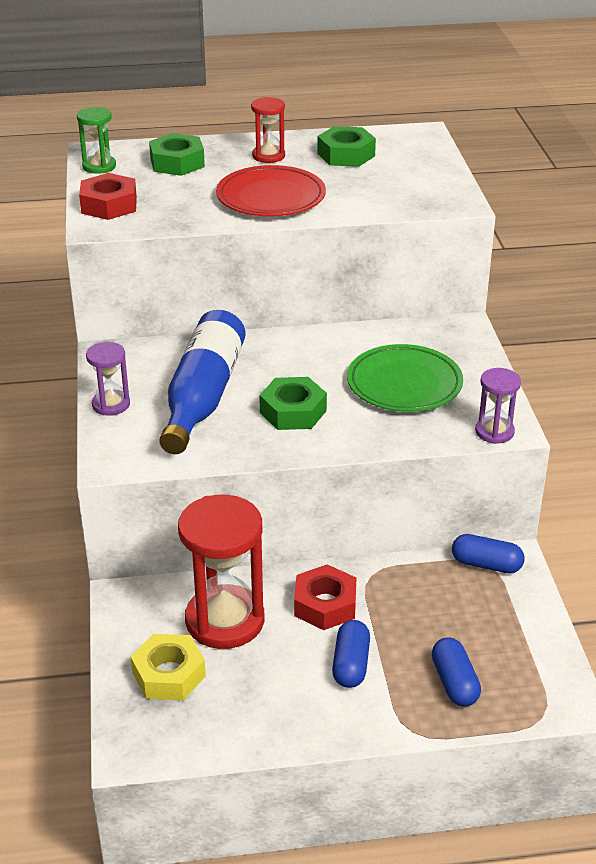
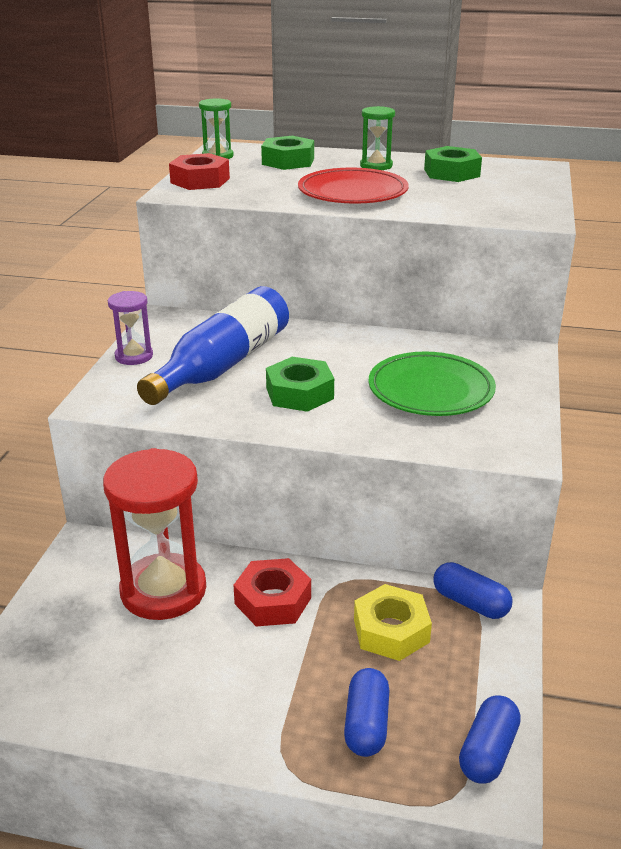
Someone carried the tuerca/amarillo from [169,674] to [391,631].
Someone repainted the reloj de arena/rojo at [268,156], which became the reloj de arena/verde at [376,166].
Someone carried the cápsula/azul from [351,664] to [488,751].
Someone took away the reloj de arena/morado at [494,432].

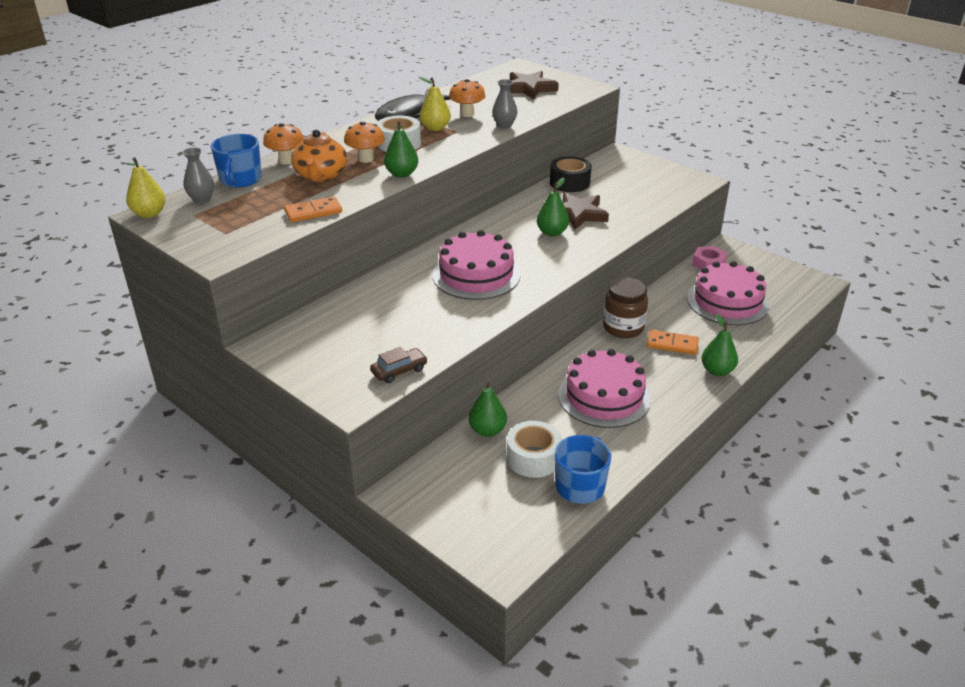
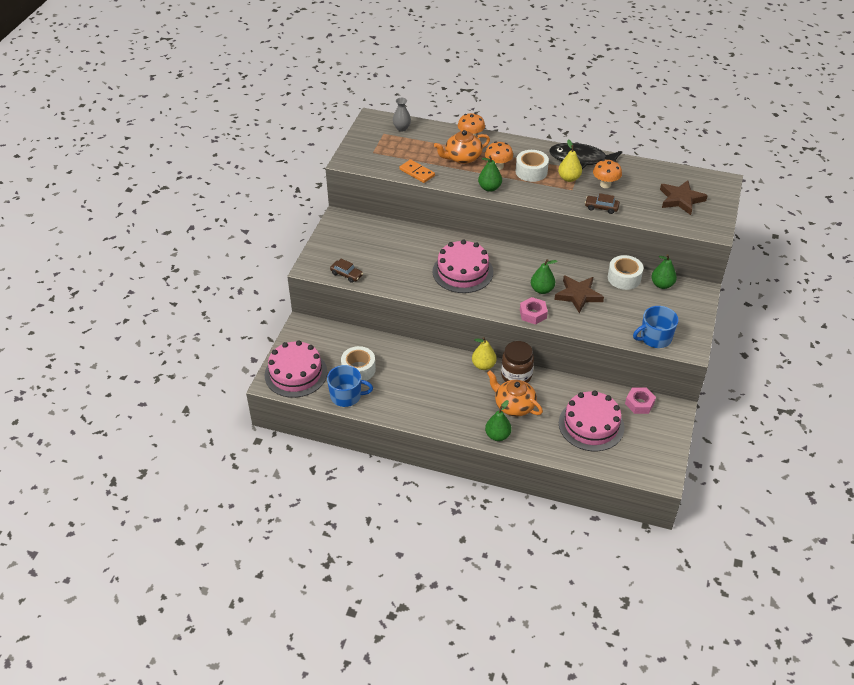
Someone carried the tarta/rosa from [604,396] to [296,373].
Someone carried the pera/amarillo from [149,214] to [483,365].
Someone swapped the ficha de dominó/naranja at [672,344] for the tetera/naranja at [514,405].
Someone put down the tuerca/rosa at [533,314].
Someone swapped the florero/gris at [504,125] for the coche/marrón at [601,207].
Someone repainted the cinta adhesiva/negro at [569,183], which became the cinta adhesiva/blanco at [624,278].
Someone carried the taza/azul from [240,180] to [655,338].
Someone carried the pera/verde from [487,430] to [662,285].

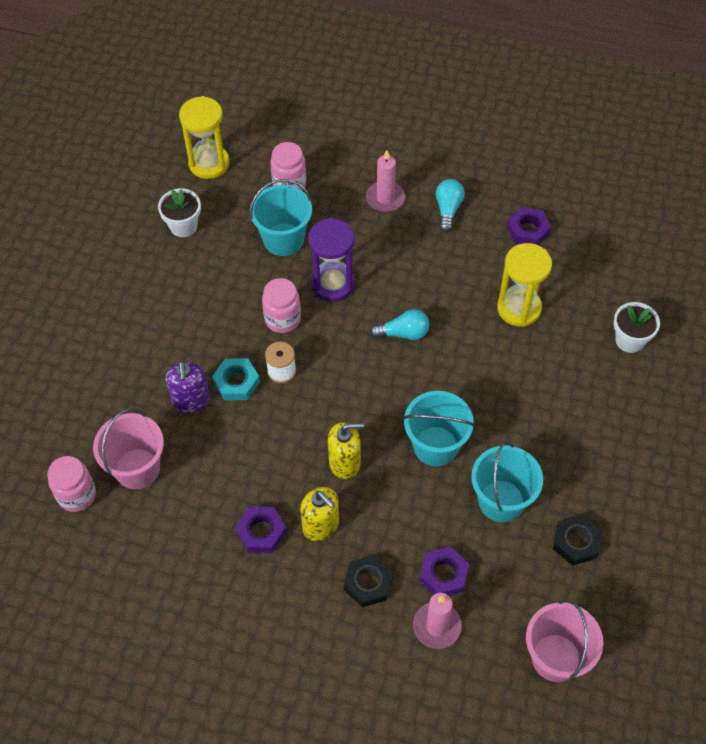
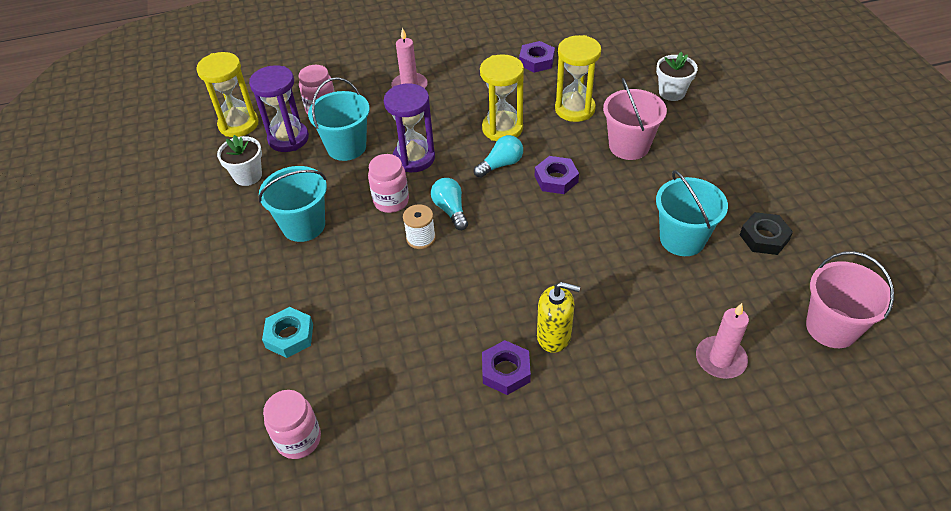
Someone put down the reloj de arena/morado at [288,139].
Someone carried the balde/turquesa from [435,446] to [303,225].
Someone carried the tuerca/turquesa from [236,382] to [289,336].
Someone carried the bombilla/turquesa from [448,209] to [450,210].
Someone put down the reloj de arena/amarillo at [502,128].
Someone carried the tuerca/morado from [443,574] to [556,179].
Someone carried the balde/rosa from [137,468] to [629,146].
Someone took away the dispensador de jabón/morado at [191,400].
Someone took away the dispensador de jabón/amarillo at [345,462].
Someone took away the tuerca/negro at [368,583].

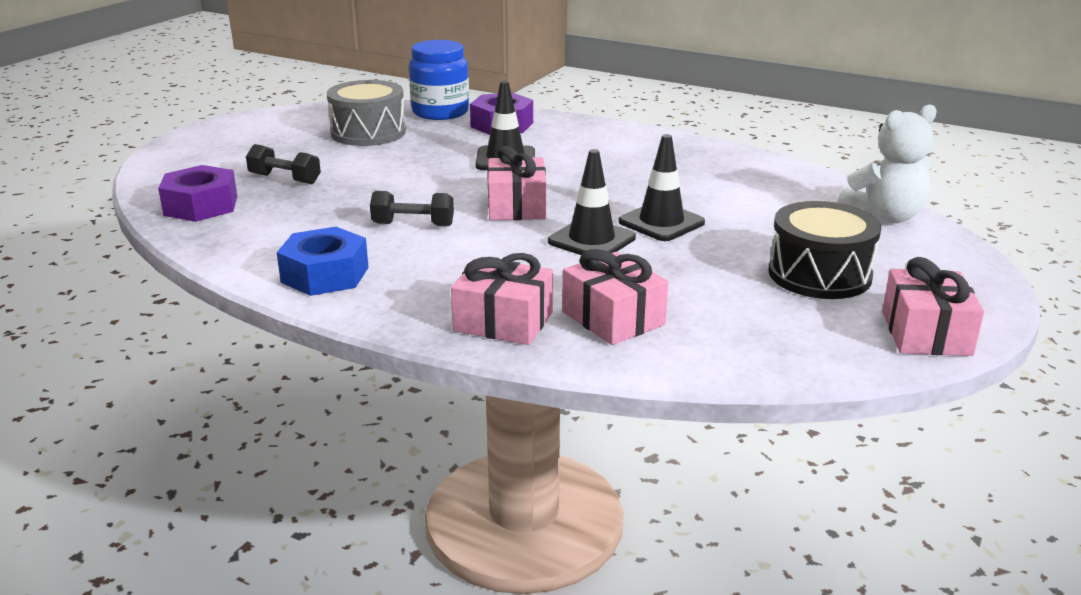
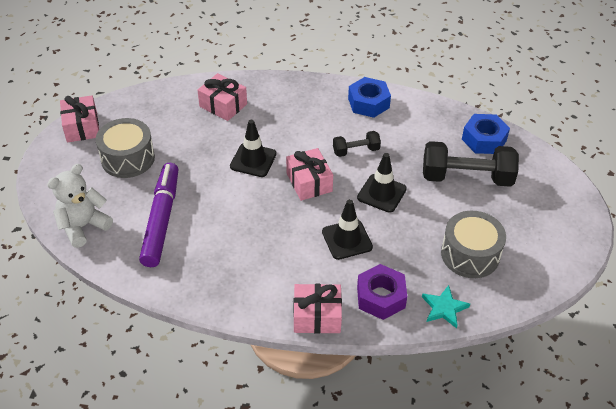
Someone repainted the tambor/negro at [819,275], which became the tambor/gris at [128,158].
Someone put down the rotulador/morado at [161,219].
Someone carried the regalo/rosa from [503,322] to [317,316].
Someone carried the cono de tráfico/negro from [661,222] to [381,193].
Someone swapped the tarro/azul at [440,112] for the estrella/turquesa at [444,308].
Someone scaled the mancuerna/negro at [285,179] by 1.92.
Someone repainted the tuerca/morado at [201,206], which became the tuerca/azul at [484,139].

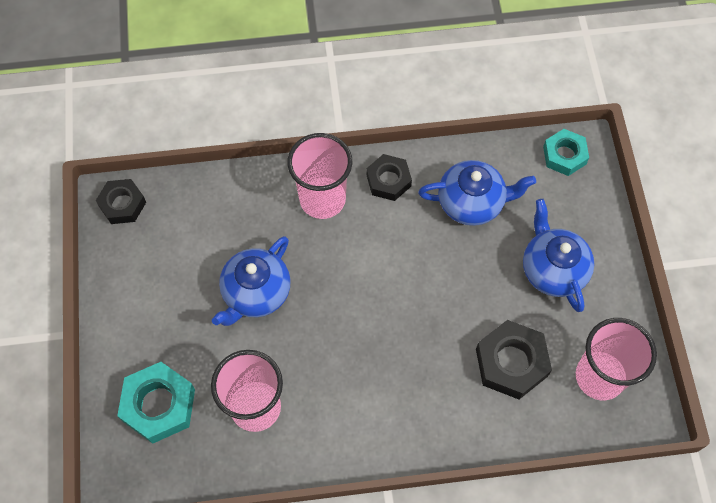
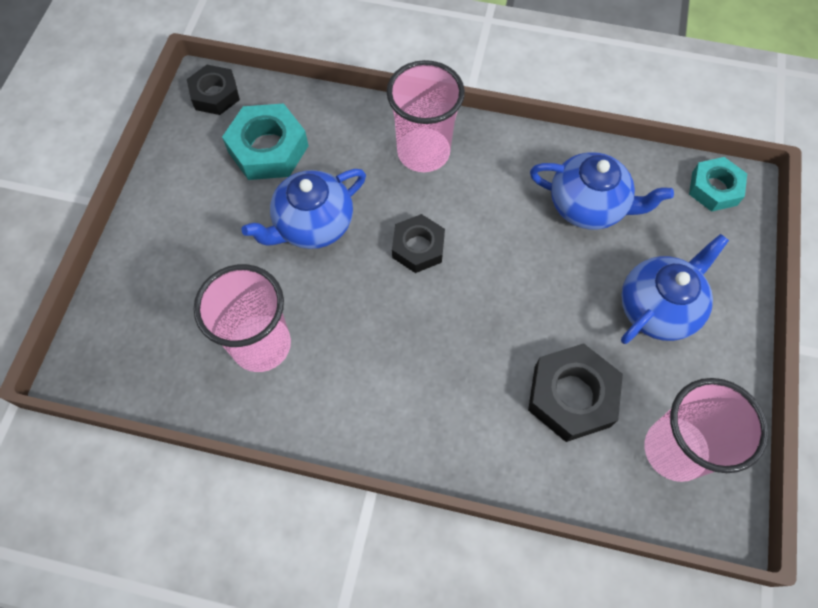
Someone carried the tuerca/turquesa from [159,405] to [268,149].
Someone carried the tuerca/negro from [388,180] to [418,247].
Someone rotated the tetera/azul at [552,269] by 45 degrees clockwise.

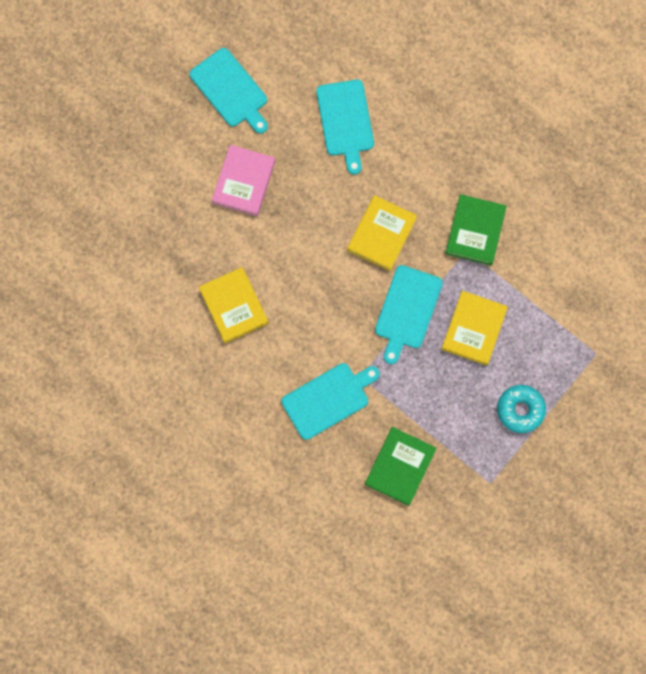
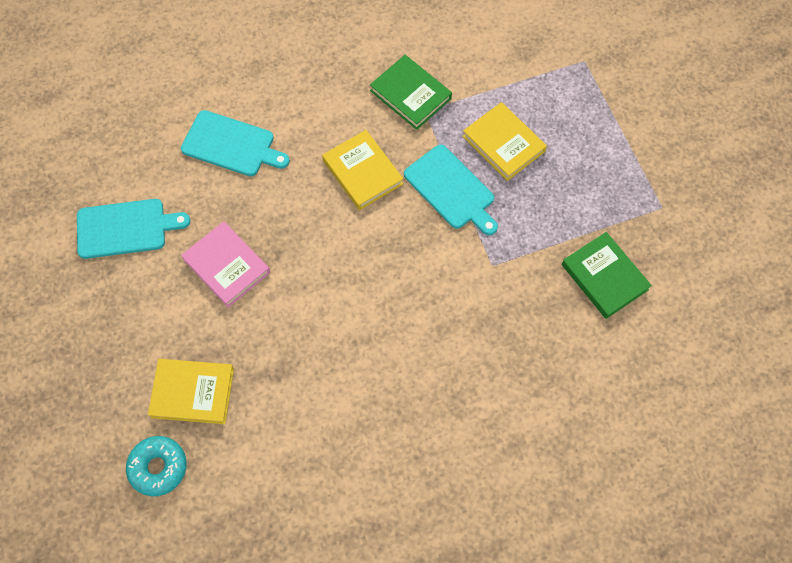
Someone carried the rosquilla/turquesa from [520,410] to [158,467].
Someone carried the libro/amarillo from [234,306] to [193,392].
Someone took away the tabla de cortar/turquesa at [328,399].

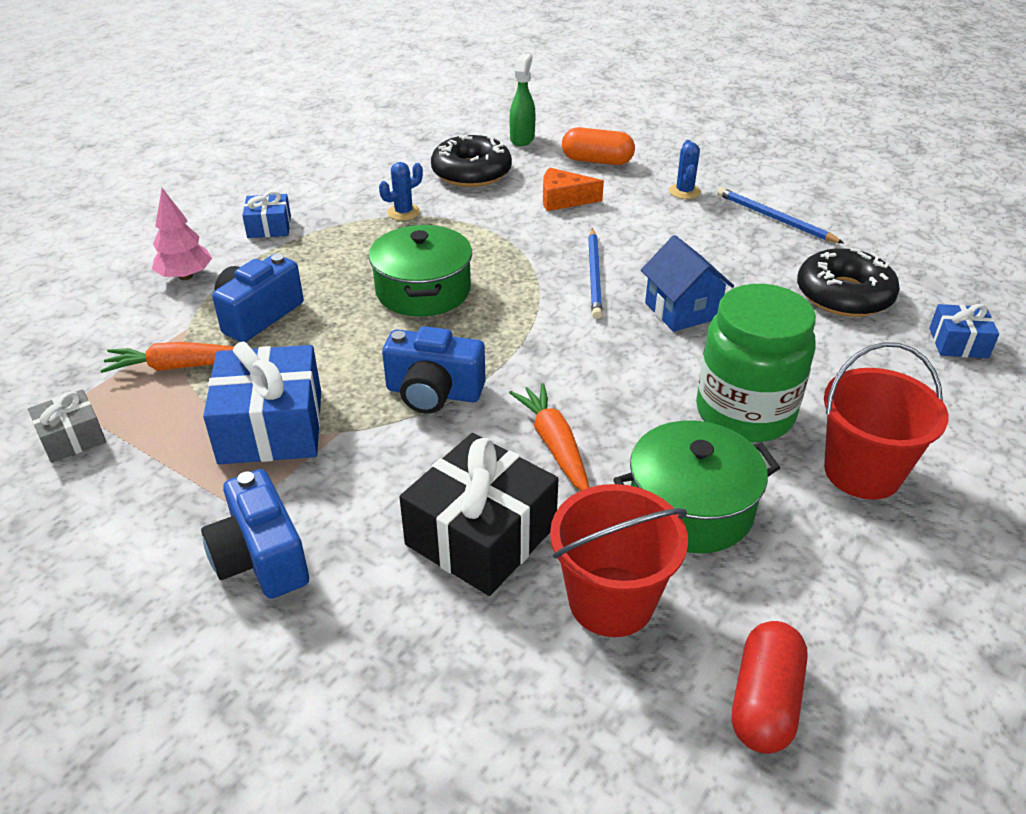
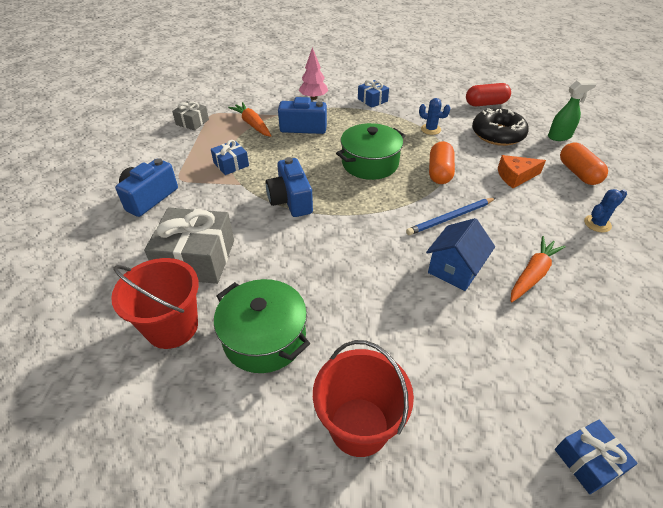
Someone repainted the regalo/negro at [481,535], which became the regalo/gris at [196,258].
Someone scaled the regalo/azul at [271,427] by 0.53.
Someone put down the cápsula/naranja at [439,172].
Someone carried the cápsula/rojo from [764,701] to [485,104].
Someone rotated the queso/naranja at [563,199] by 75 degrees counterclockwise.
Someone carried the zanahoria/naranja from [554,445] to [532,274].
Someone took away the tarro/verde at [744,413].
Someone took away the lápiz/azul at [774,218].
Someone took away the rosquilla/negro at [844,295].

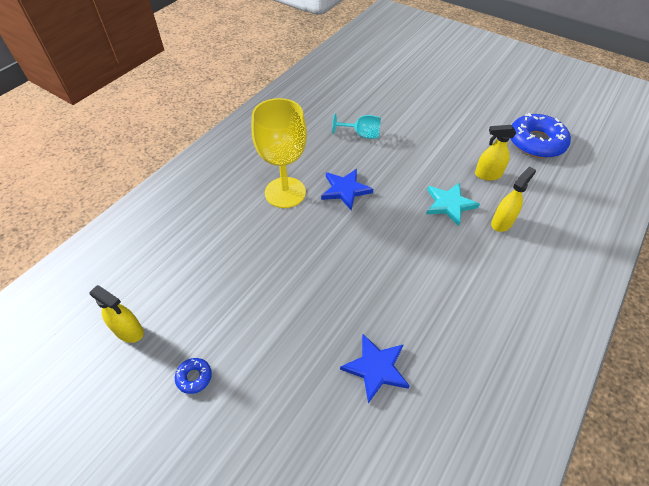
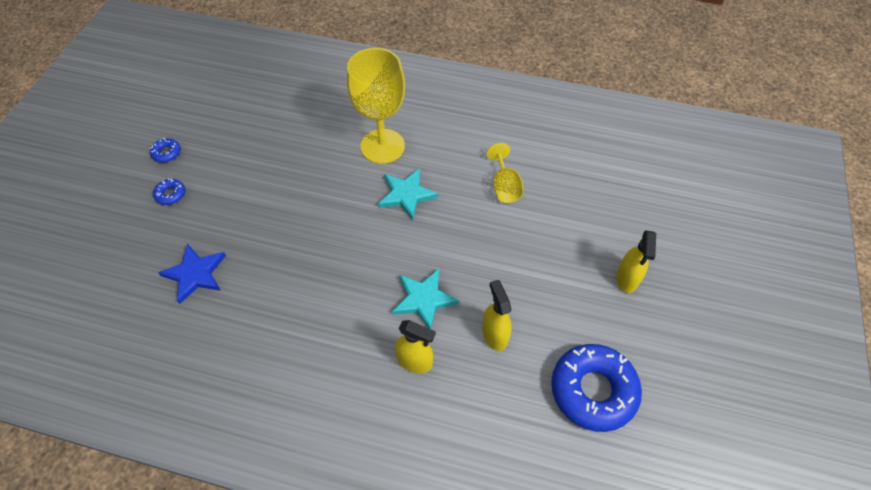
Someone put down the rosquilla/azul at [171,194].
Someone repainted the estrella/azul at [345,190], which became the estrella/turquesa at [406,194].
Someone repainted the copa/turquesa at [361,135], which became the copa/amarillo at [504,186].
Someone carried the pulverizador/amarillo from [129,331] to [627,279].

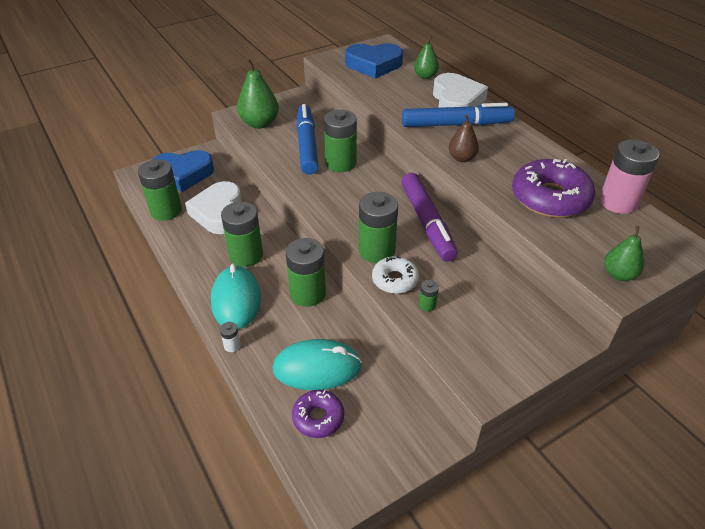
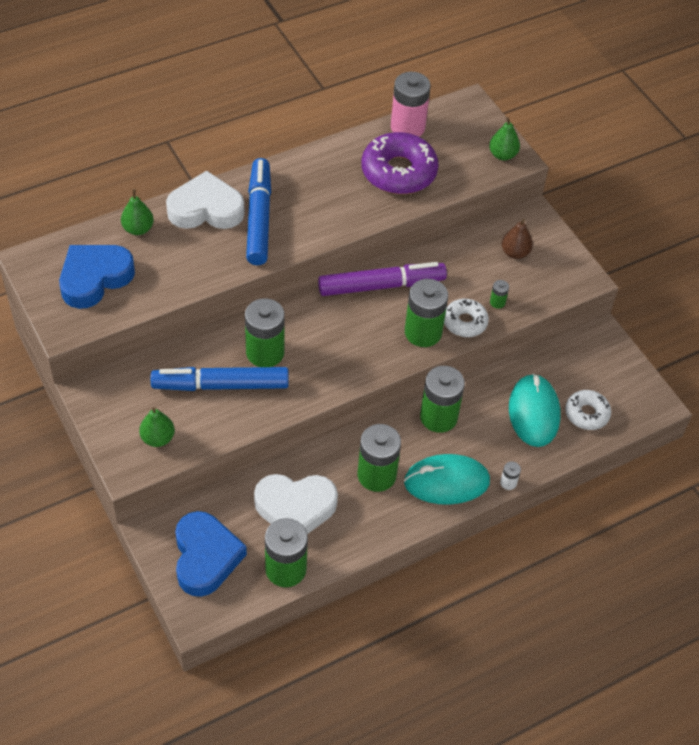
Someone rotated the corazón/azul at [374,65] by 135 degrees counterclockwise.
Someone scaled the pera/verde at [259,123] by 0.61.
Someone carried the pera/marrón from [462,158] to [515,253].
Someone repainted the rosquilla/morado at [318,418], which became the rosquilla/blanco at [586,414].

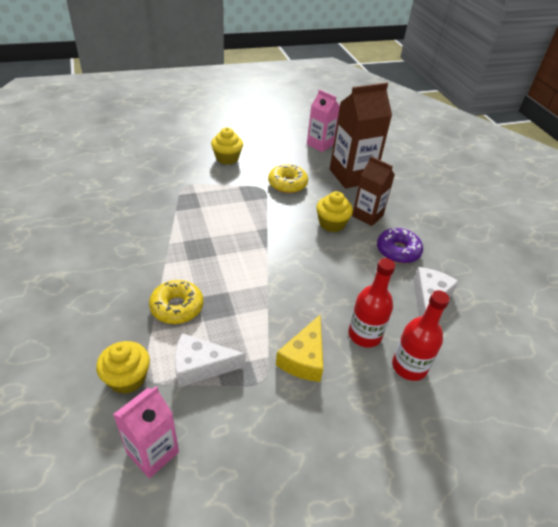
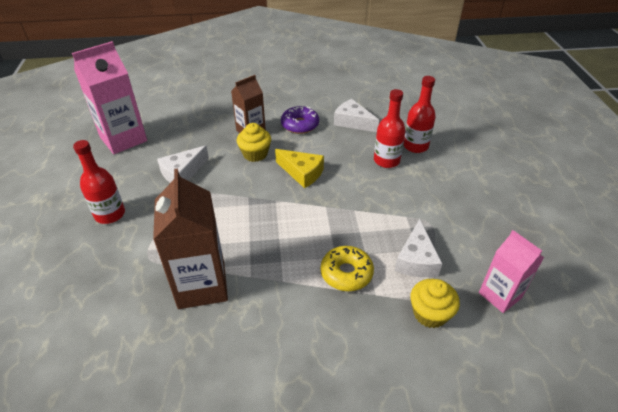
Someone scaled the cartón de leche/rosa at [320,144] by 1.62.
Someone swapped the magdalena/amarillo at [227,158] for the botella/rojo at [110,214].
Someone carried the cartón de leche/marrón from [352,176] to [202,285].
Someone swapped the rosquilla/amarillo at [287,184] for the queso/blanco at [182,173].
Someone carried the queso/amarillo from [304,358] to [302,173].

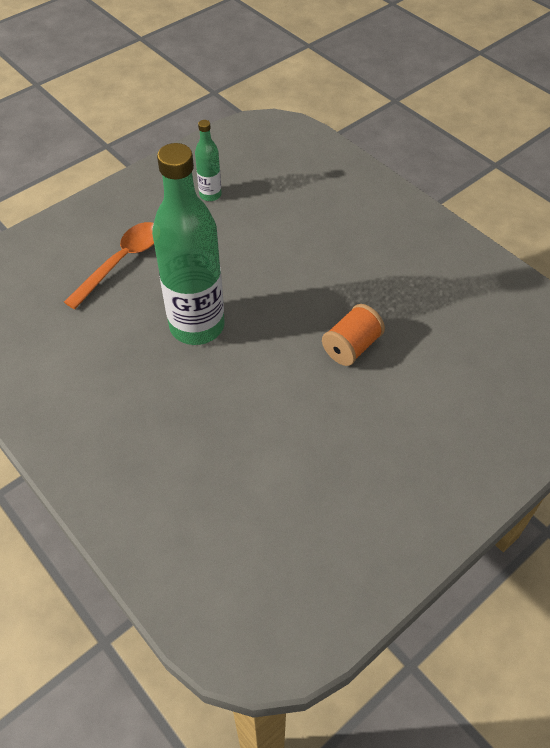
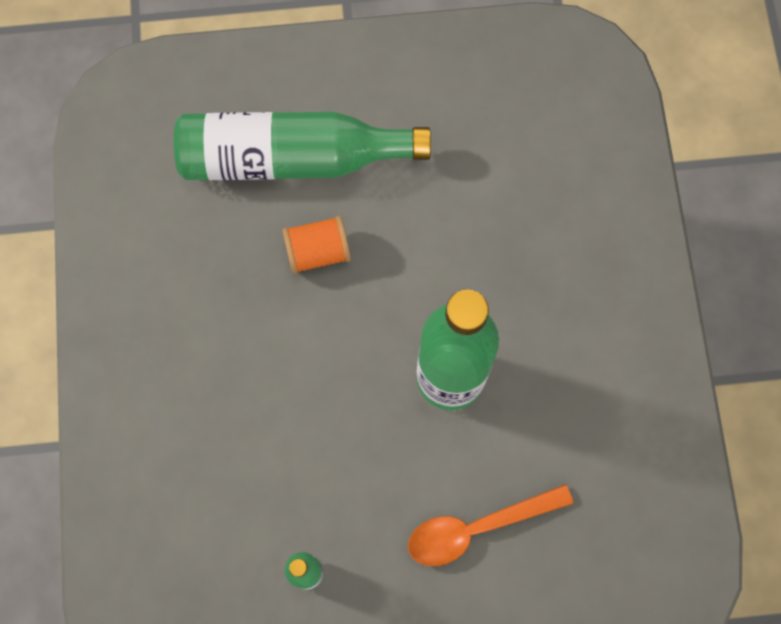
Someone put down the botella/verde at [291,158].

